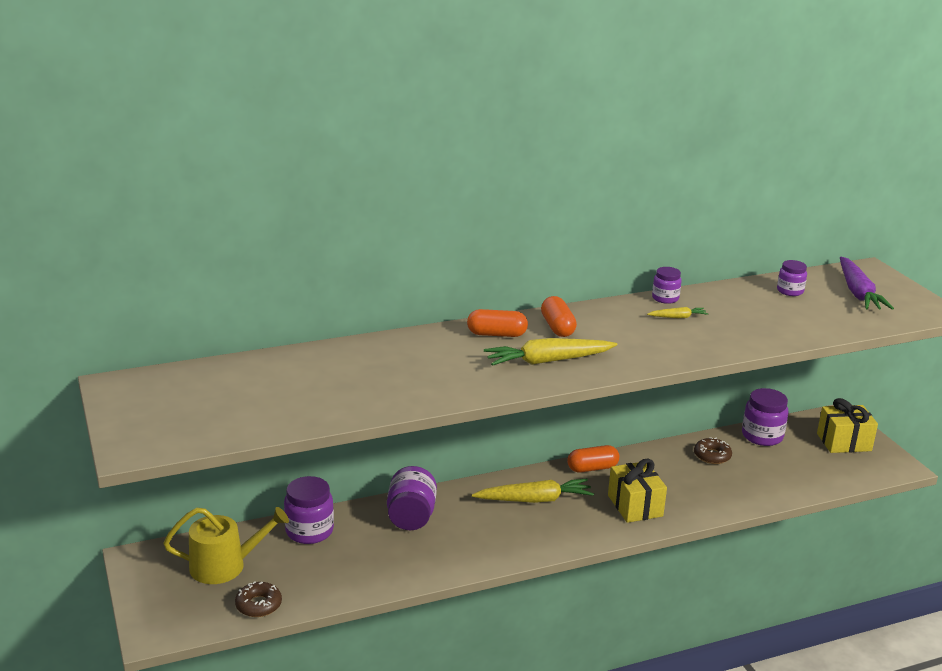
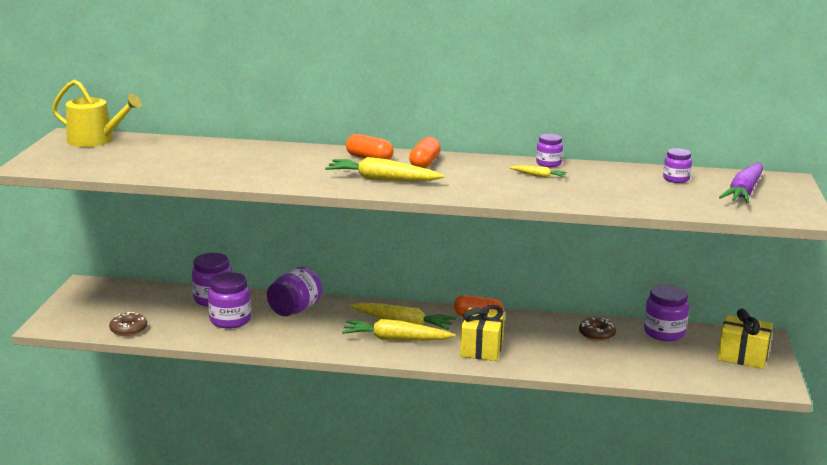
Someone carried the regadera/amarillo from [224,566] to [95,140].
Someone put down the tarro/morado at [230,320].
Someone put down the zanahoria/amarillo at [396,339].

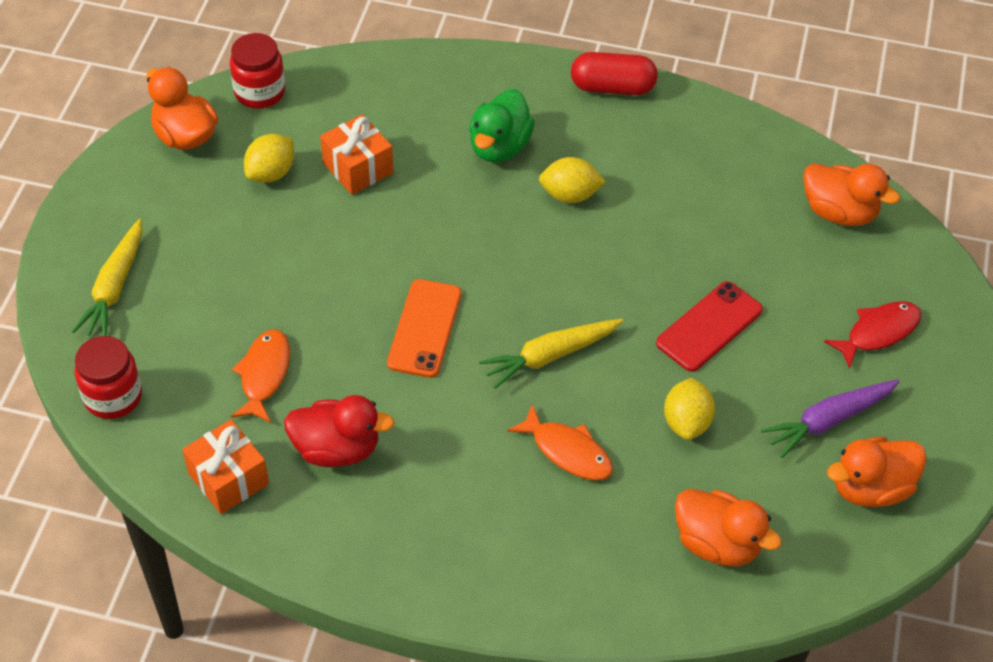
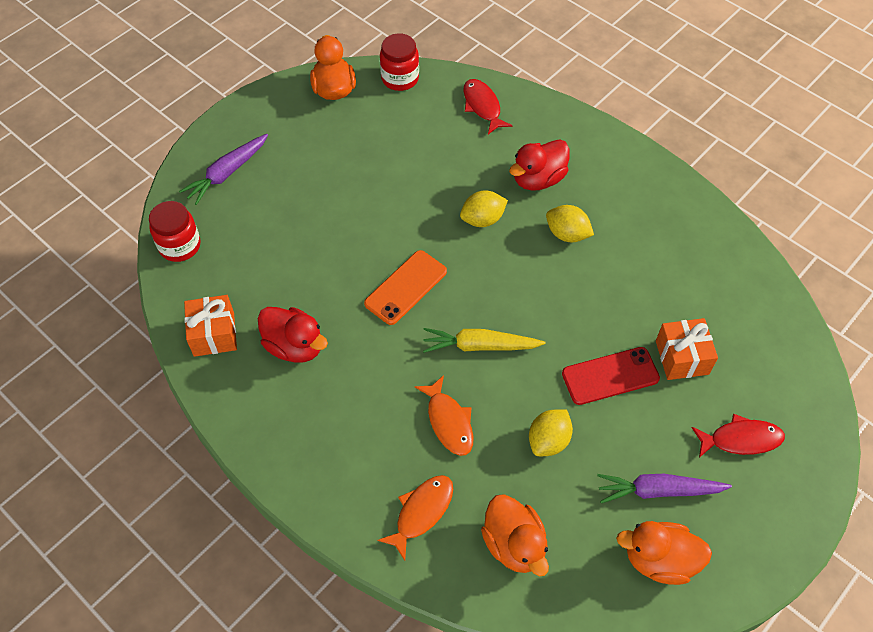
Someone repainted the zanahoria/amarillo at [114,287], which became the zanahoria/morado at [227,173].
Someone carried the pez/naranja from [264,375] to [421,512].
Someone carried the limón/amarillo from [271,173] to [482,219].
Someone put down the pez/rojo at [482,106].
Someone repainted the pato/verde at [499,147], which became the pato/rojo at [538,179].
Someone carried the regalo/naranja from [357,168] to [682,357].
Someone took away the cápsula/rojo at [612,87].
Someone took away the pato/naranja at [839,212].

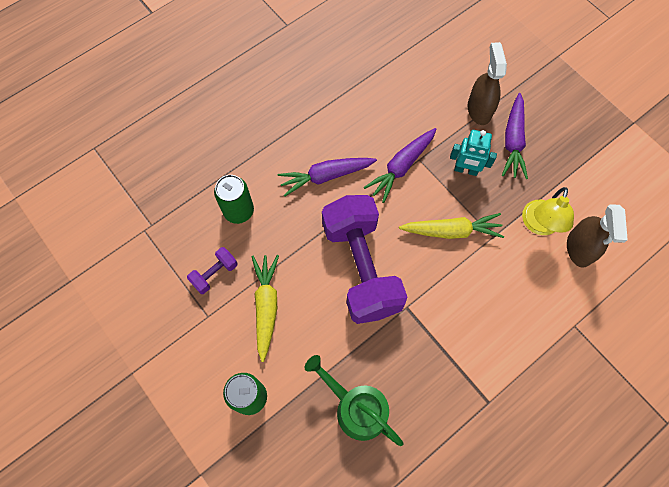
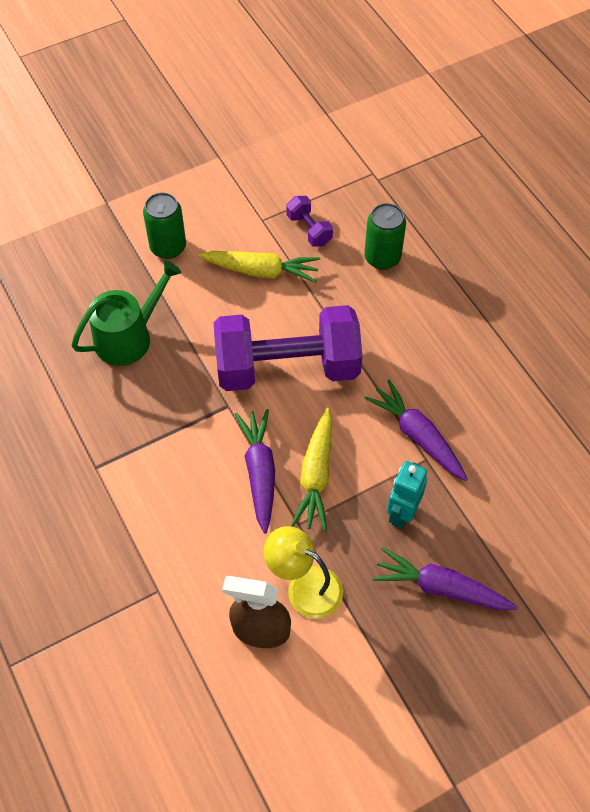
Someone carried the zanahoria/morado from [326,176] to [259,472].
Someone took away the pulverizador/marrón at [479,109].

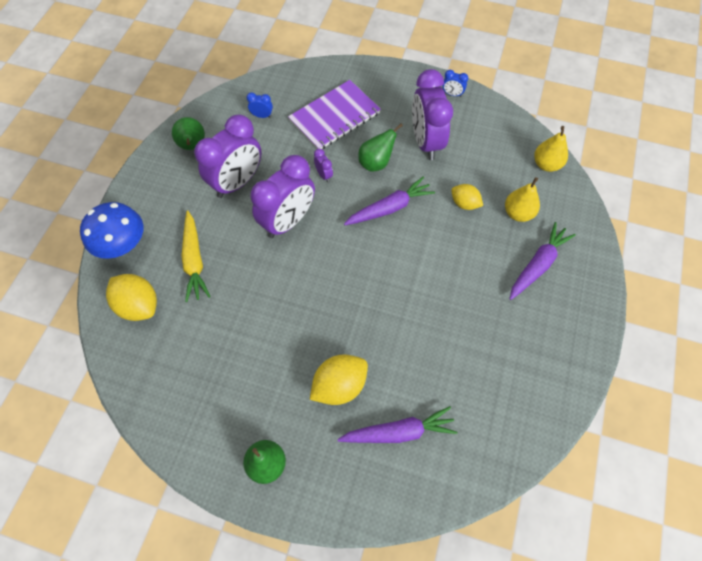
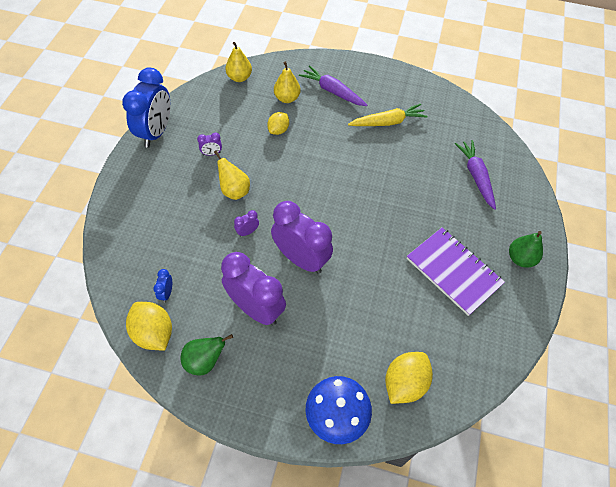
Someone scaled the despertador/azul at [452,94] by 2.47.
Someone carried the limón/amarillo from [339,385] to [153,333].
Someone scaled the despertador/morado at [426,142] by 0.41.
Someone repainted the pera/verde at [376,163], which became the pera/amarillo at [234,191].
Someone carried the zanahoria/amarillo from [194,261] to [388,122].
Someone carried the cuaderno/morado from [334,117] to [453,271].
Someone took away the zanahoria/morado at [390,208].

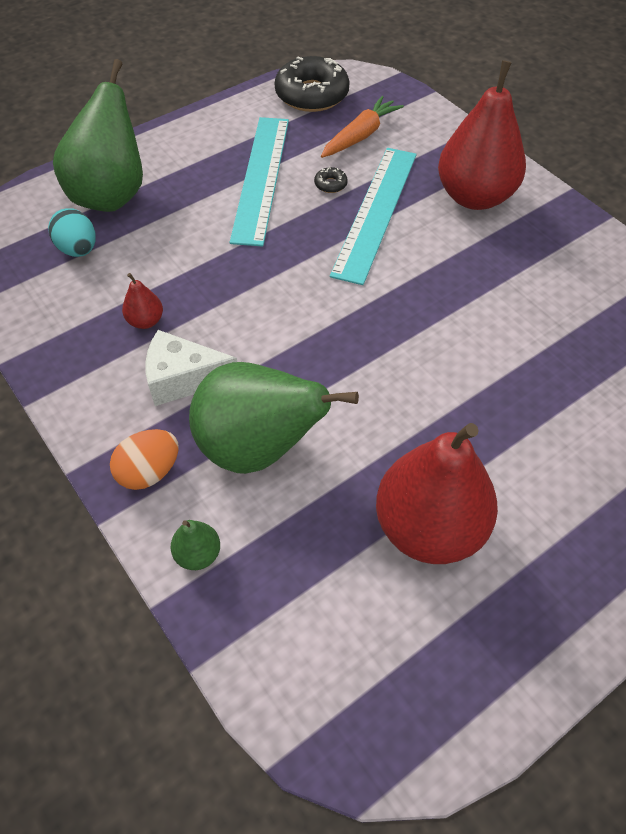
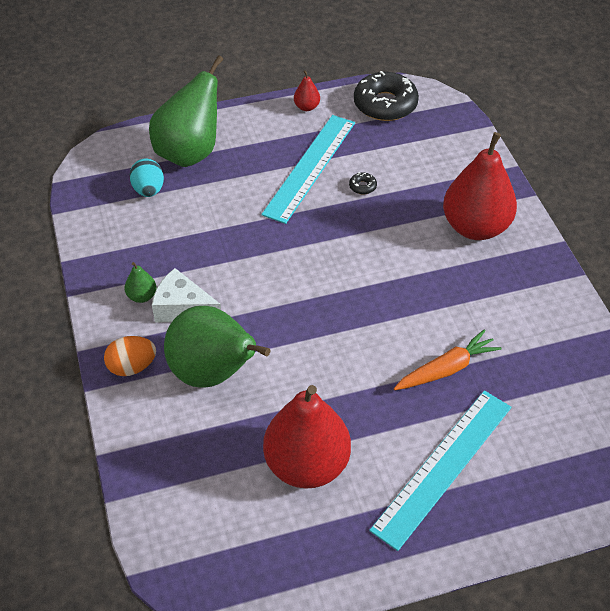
Someone carried the pera/verde from [198,554] to [142,296].
Someone carried the pera/rojo from [145,321] to [306,107].
Someone carried the regla/turquesa from [375,212] to [443,466].
Someone carried the zanahoria/naranja from [360,136] to [446,369].

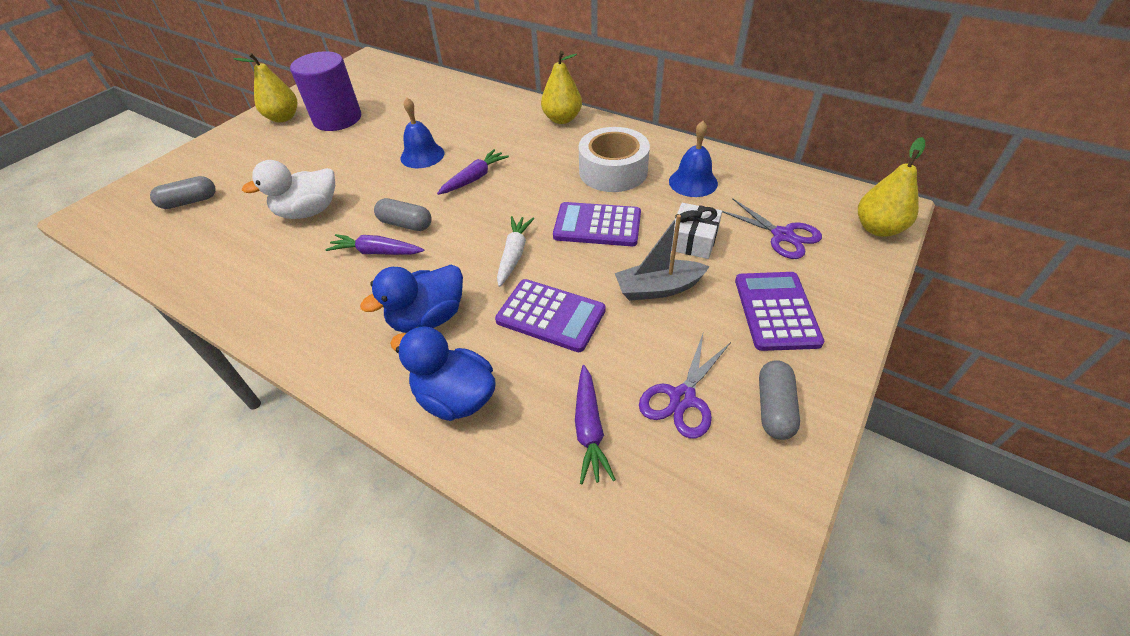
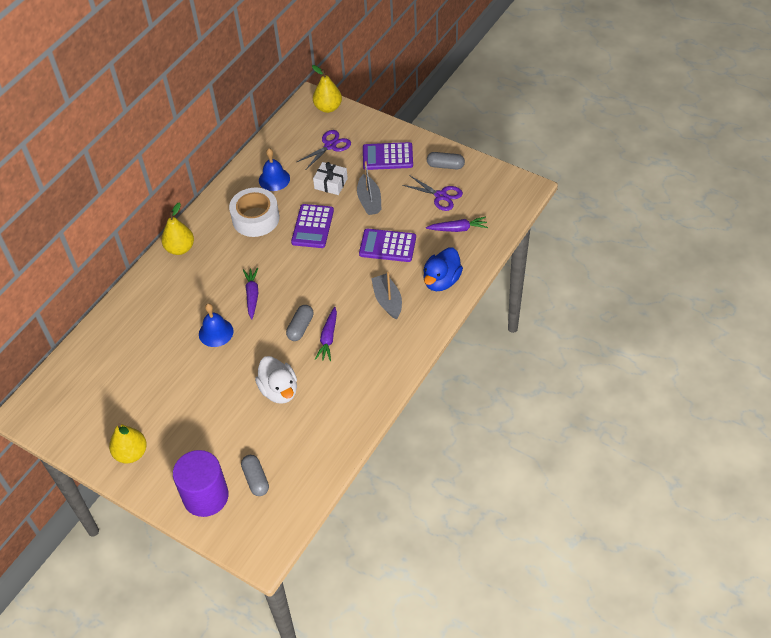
Someone carried the cilindro/morado from [337,119] to [205,496].
Someone rotated the zanahoria/morado at [474,178] by 45 degrees clockwise.
Someone rotated the calculadora/morado at [550,315] by 105 degrees counterclockwise.
Someone swapped the pato/azul at [428,318] for the barco/gris at [387,301].
Someone took away the zanahoria/blanco at [514,255].

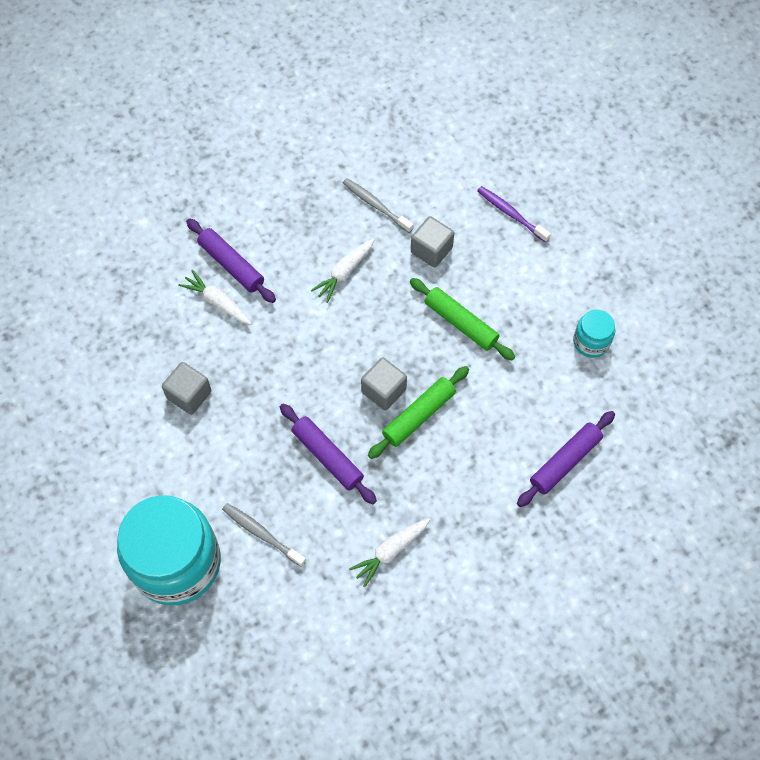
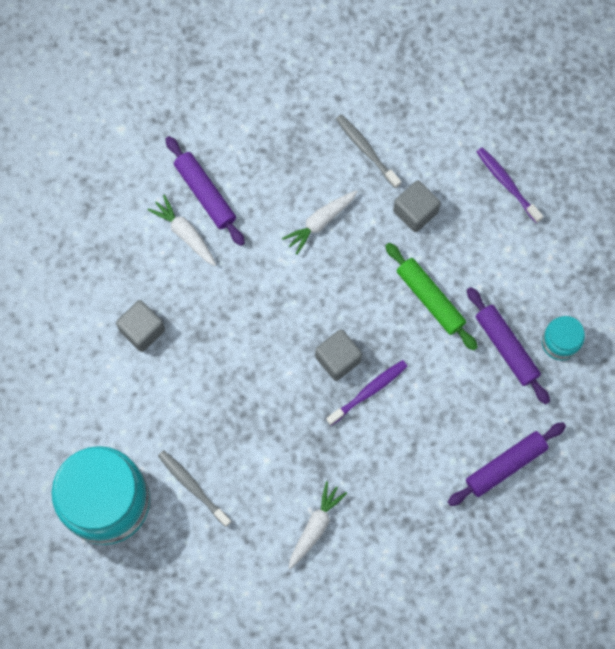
Someone rotated the zanahoria/blanco at [390,551] by 150 degrees clockwise.
Someone swapped the rodillo/verde at [419,415] for the cepillo de dientes/morado at [368,391].
Someone carried the rodillo/morado from [327,456] to [506,347].

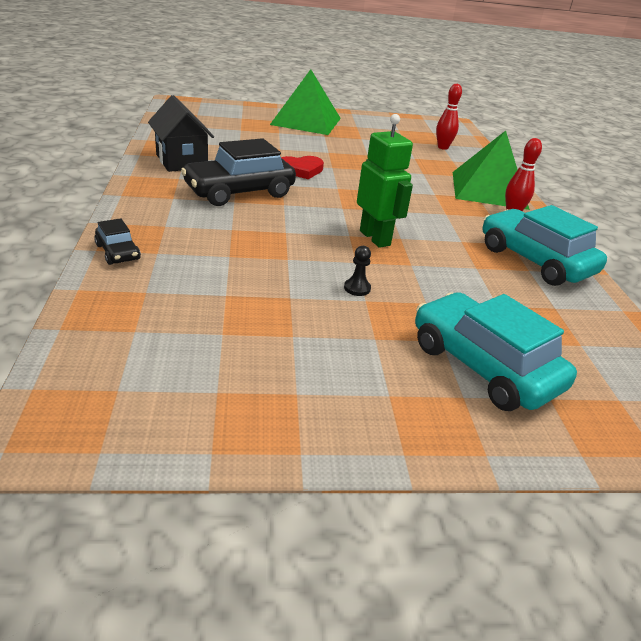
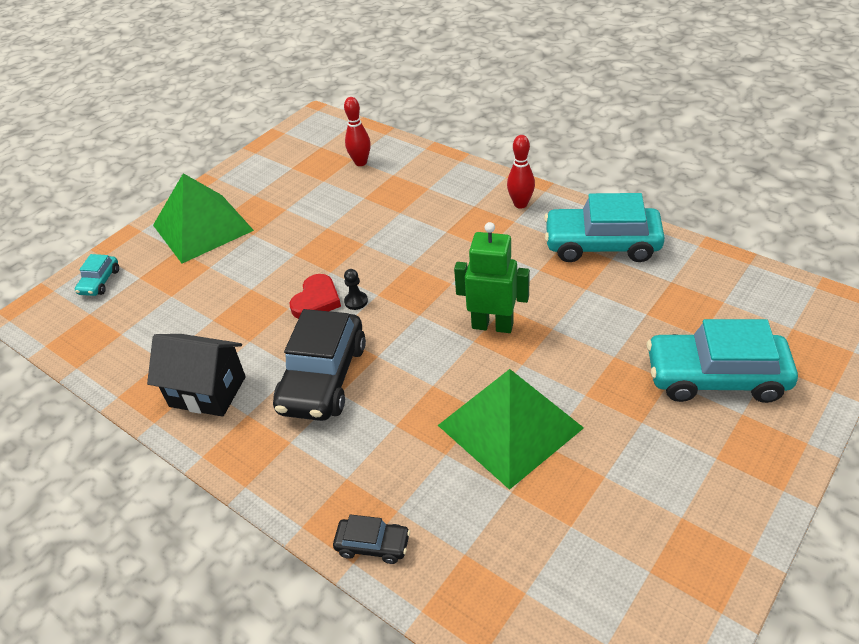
Someone put down the coche/turquesa at [100,282].
Someone carried the peón/negro from [357,288] to [356,301].
Someone carried the pirámide/verde from [489,190] to [510,426].

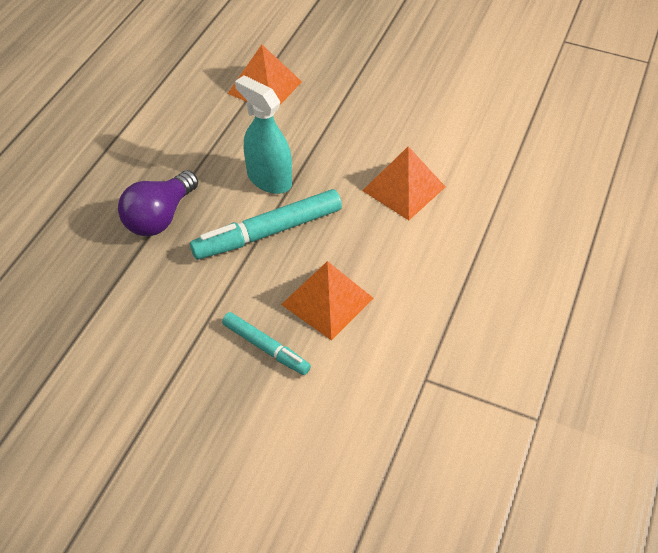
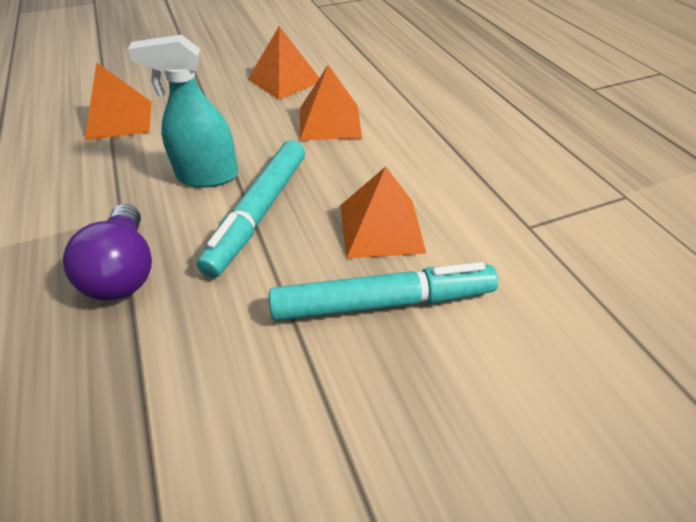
Someone put down the pirámide/naranja at [284,80].
Someone scaled the rotulador/turquesa at [266,347] by 1.67.

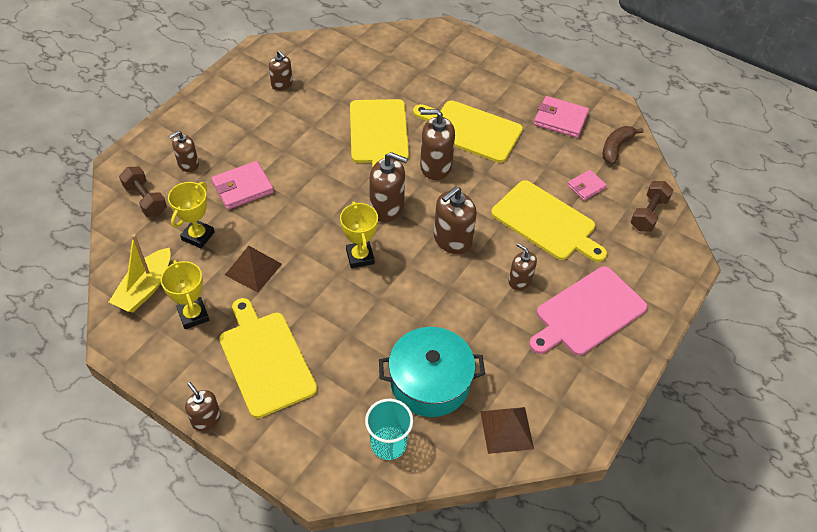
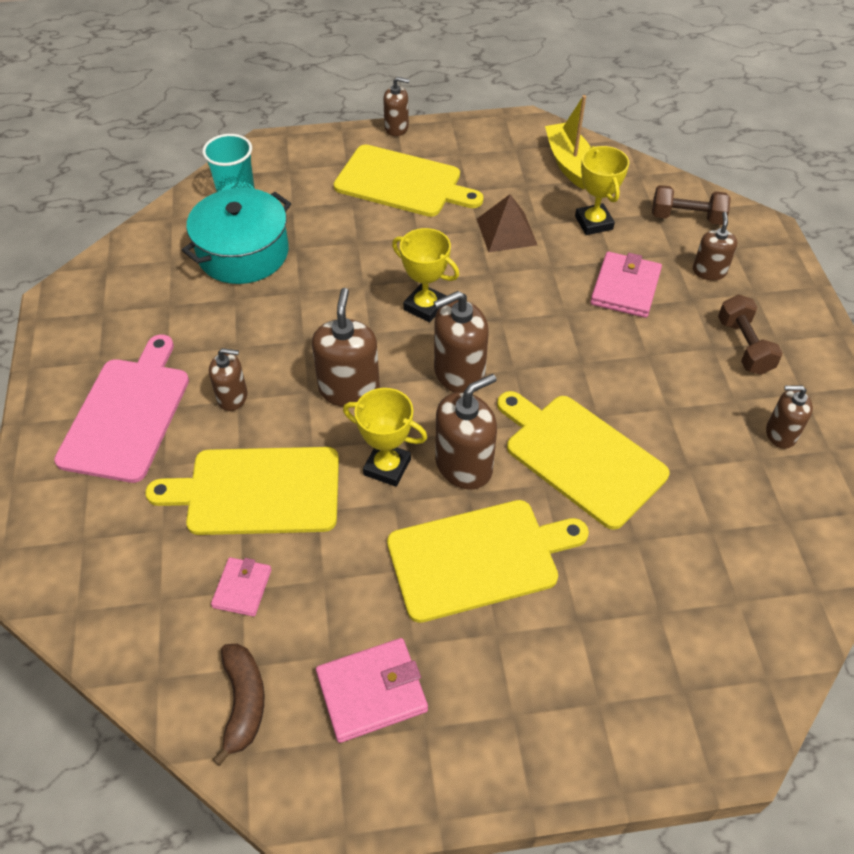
Someone carried the trofeo/amarillo from [193,315] to [387,467].
Someone carried the mancuerna/marrón from [648,214] to [744,346].
Someone took away the pirámide/marrón at [506,430].

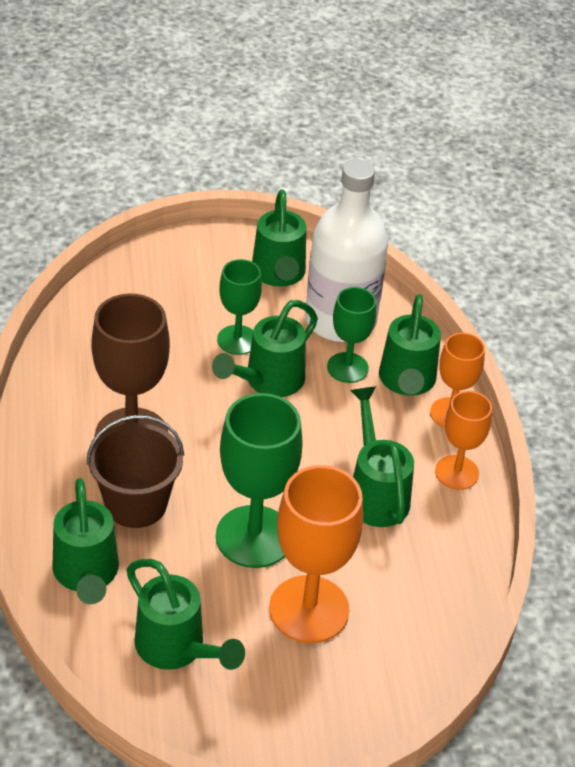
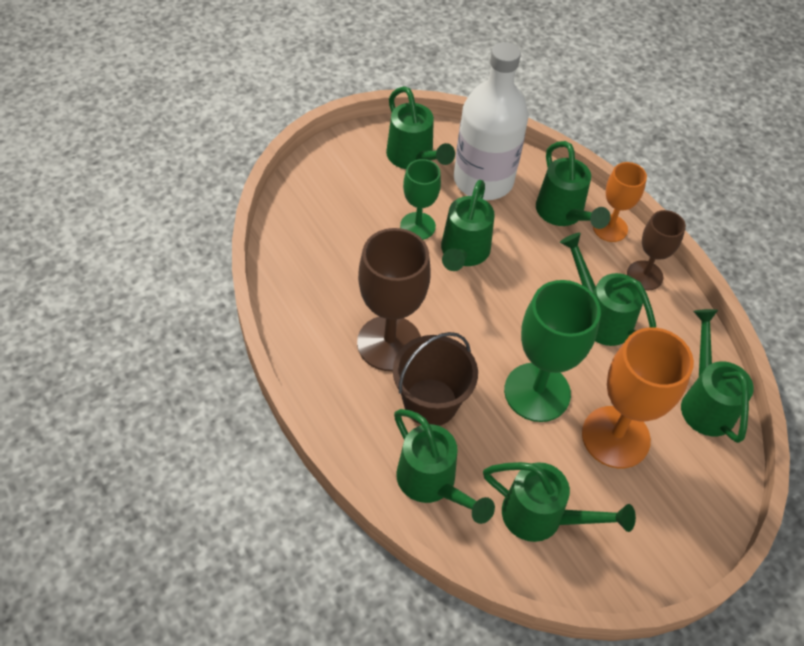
Someone repainted the copa/naranja at [457,472], which became the copa/marrón at [644,275].
Someone put down the regadera/verde at [705,402].
Someone took away the copa/verde at [347,368].

